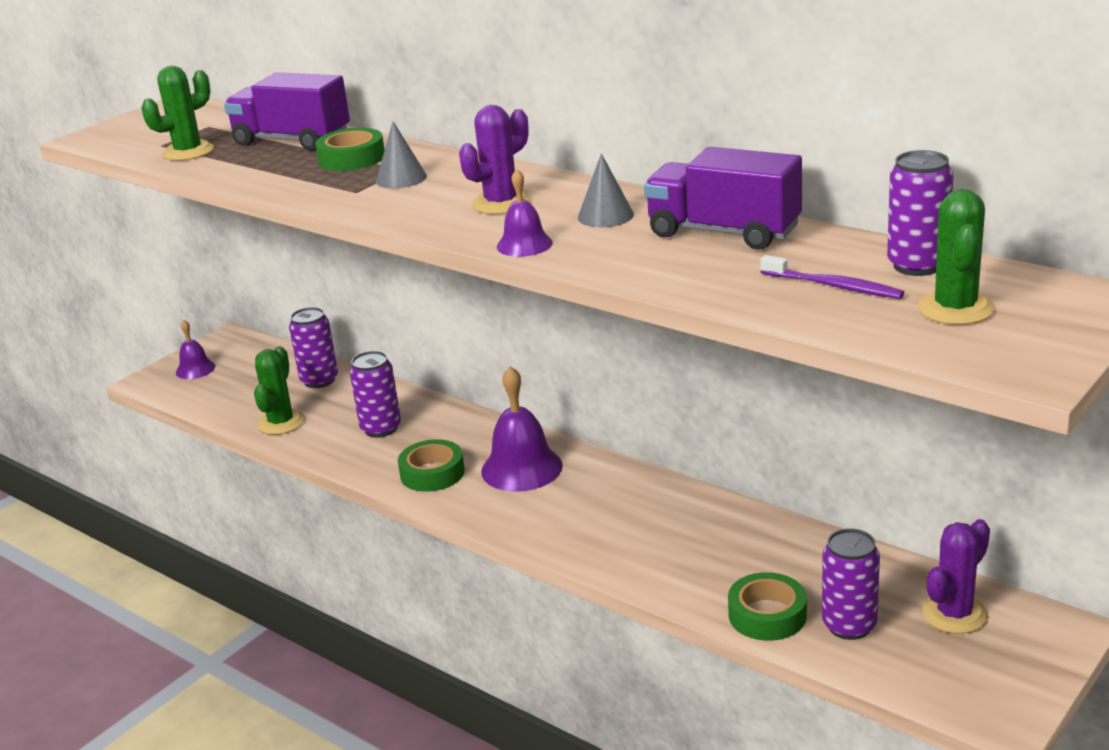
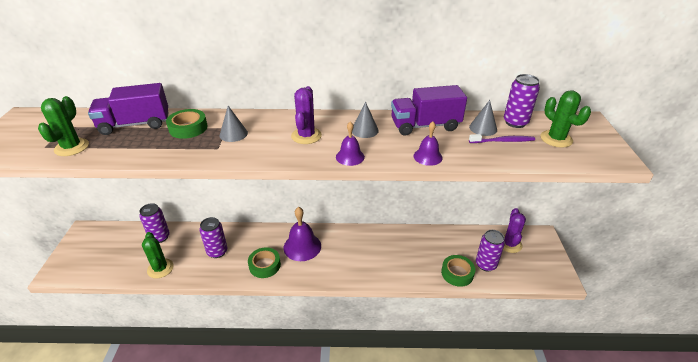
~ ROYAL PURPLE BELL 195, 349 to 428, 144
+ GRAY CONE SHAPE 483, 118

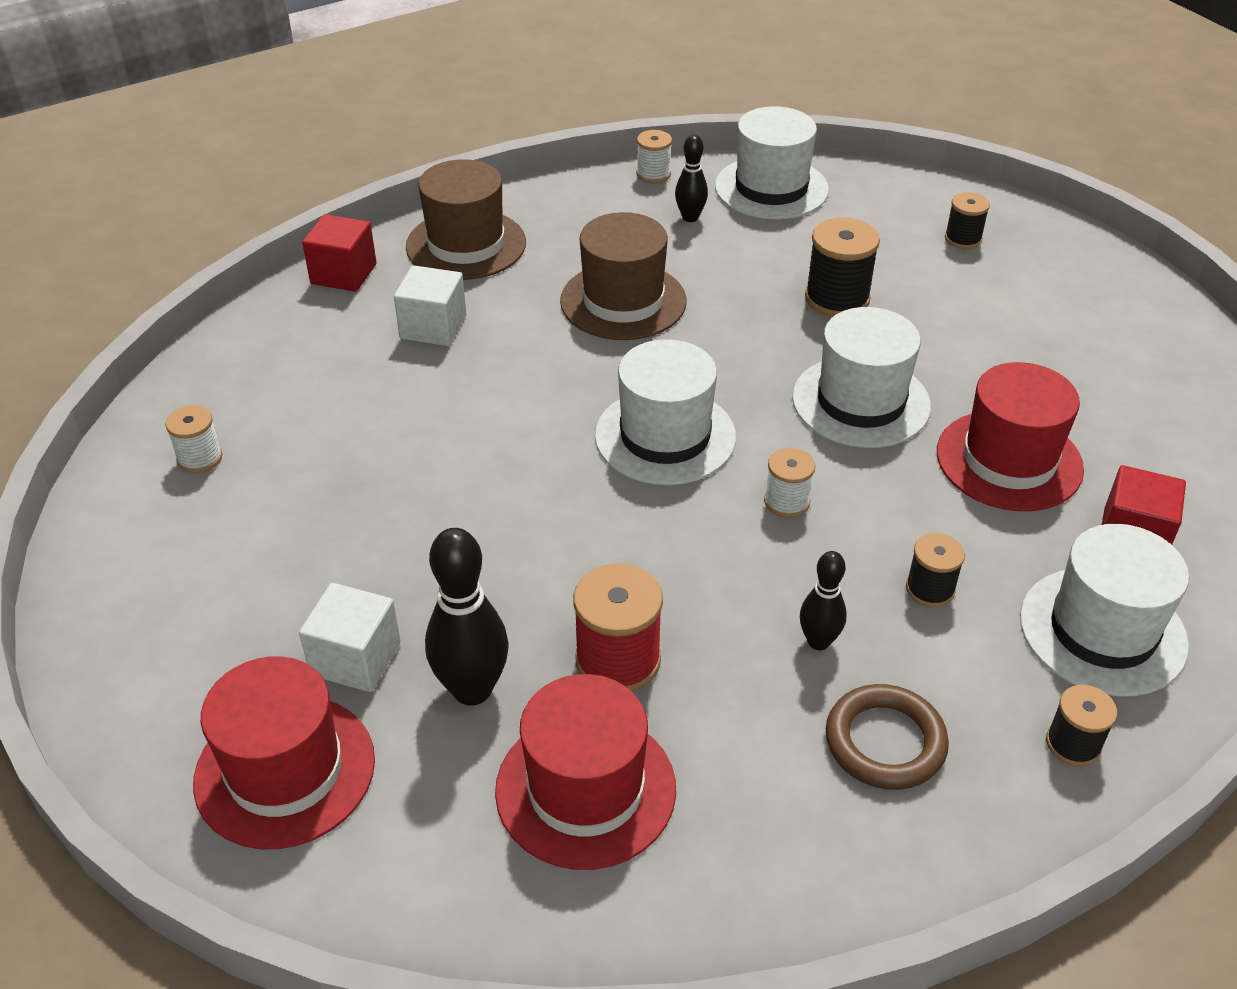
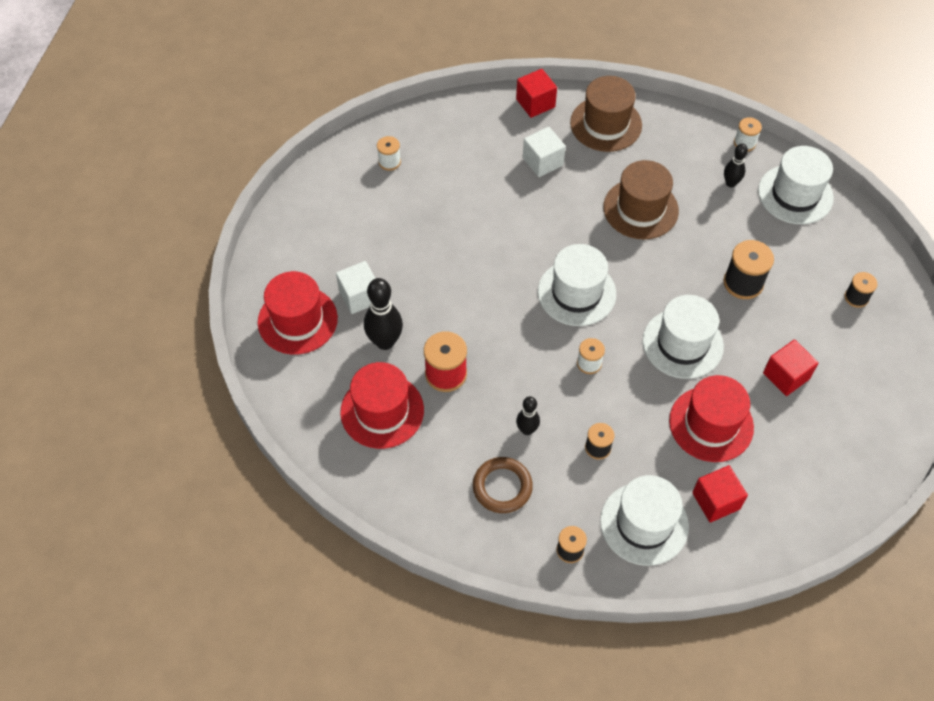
+ RED CUBE 791, 368

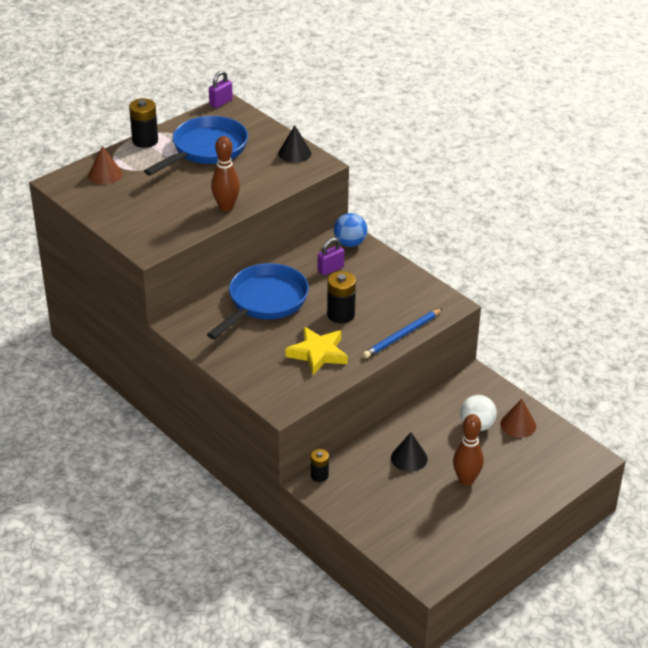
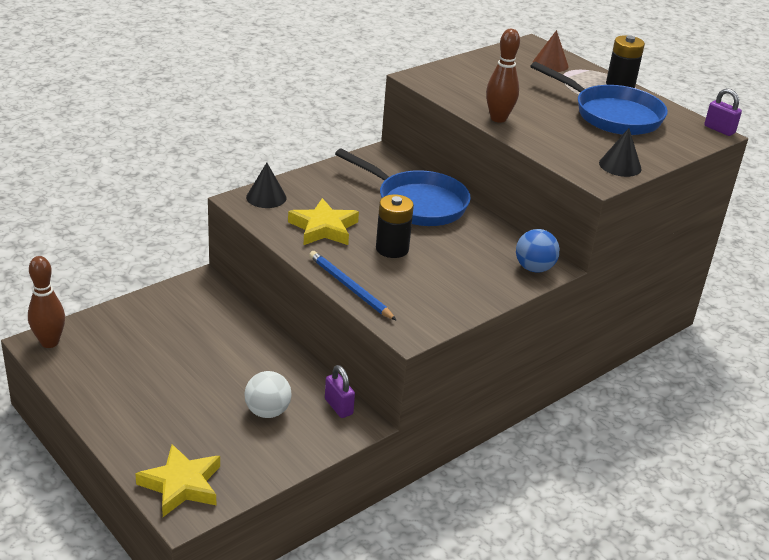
- EBONY AA BATTERY 320, 465
~ ROYAL PURPLE LOCK 331, 256 to 340, 391
~ EBONY CONE SHAPE 409, 452 to 266, 185
~ RUSSET SKITTLE 468, 450 to 46, 302
- RUSSET CONE SHAPE 518, 418
+ BRIGHT YELLOW STAR 177, 480

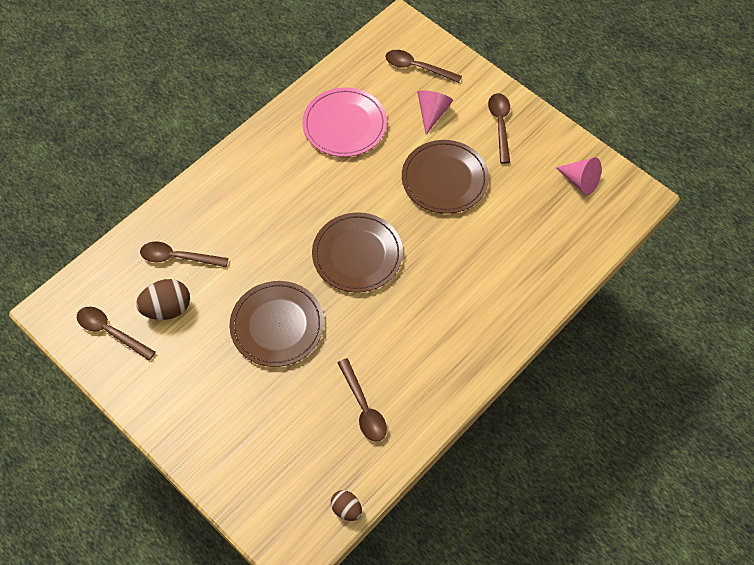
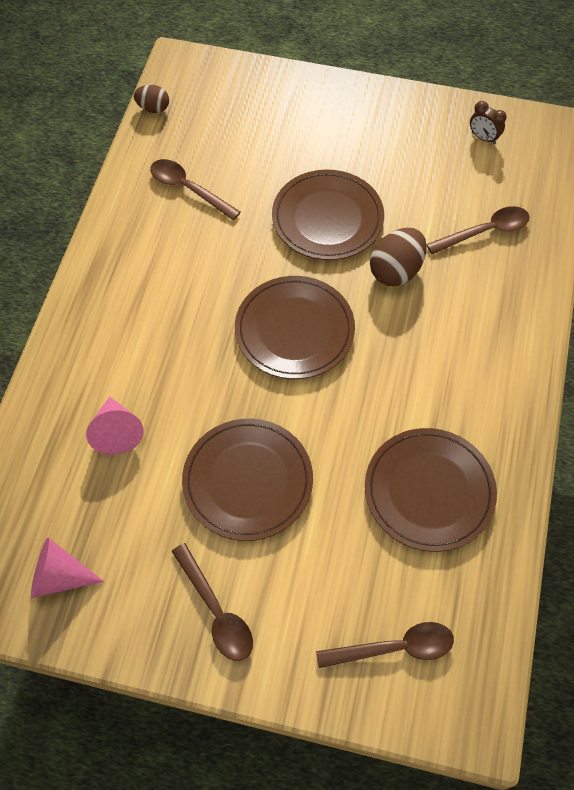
~ RUSSET TEASPOON 116, 334 to RUSSET ALARM CLOCK 488, 122
~ RUSSET EGG 163, 299 to 398, 257
~ ROSY FLAT DISH 344, 122 to RUSSET FLAT DISH 431, 490
~ ROSY CONE SHAPE 435, 112 to 115, 426

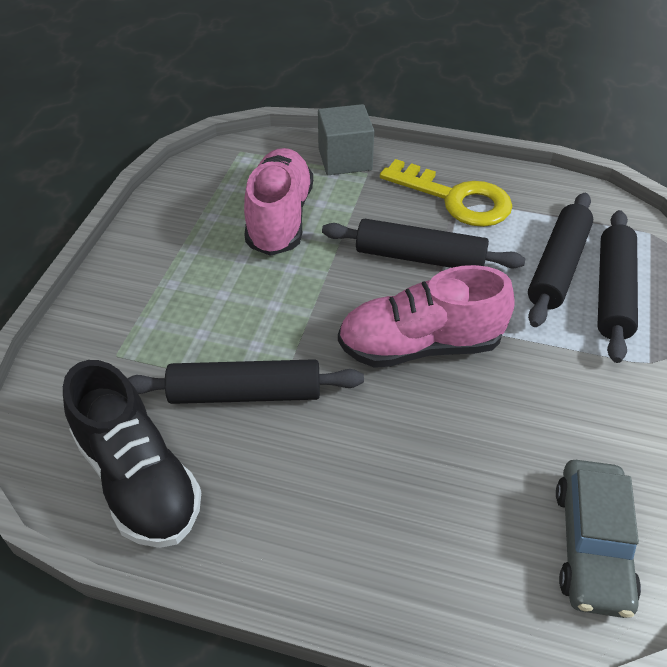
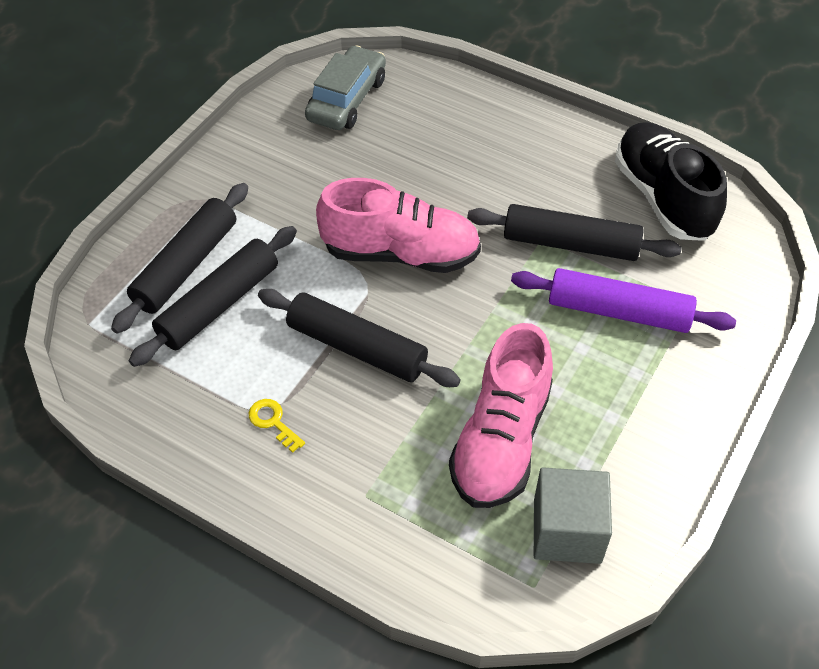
~ GRAY CUBE 346, 139 to 573, 515
~ BRIGHT YELLOW DOOR KEY 446, 193 = 277, 426 x0.40
+ ROYAL PURPLE DOUGH ROLLER 623, 300

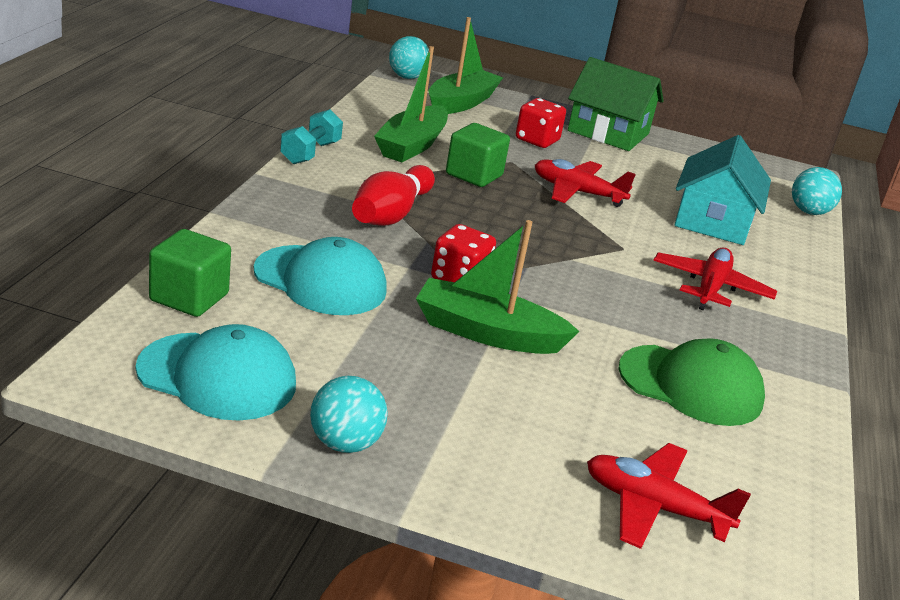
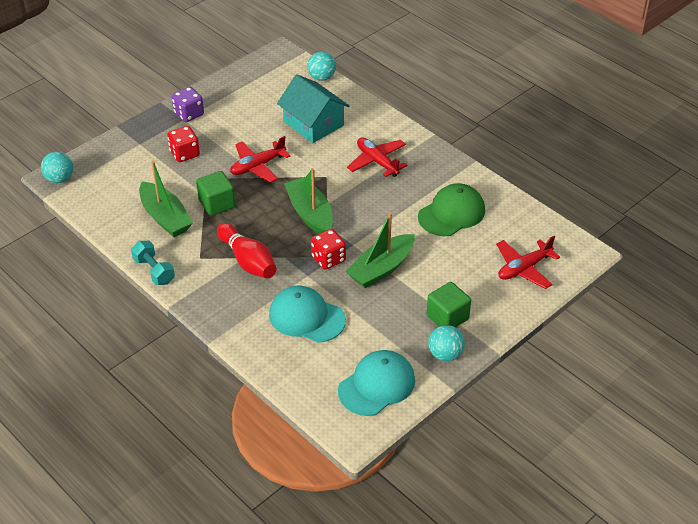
~ EMERALD CUBE 190, 273 to 449, 304
~ AQUA BASEBALL CAP 320, 276 = 307, 314 120 degrees counterclockwise
~ EMERALD SAILBOAT 466, 65 to 308, 201
~ EMERALD TOY HOUSE 616, 104 to ROYAL PURPLE DICE 188, 104

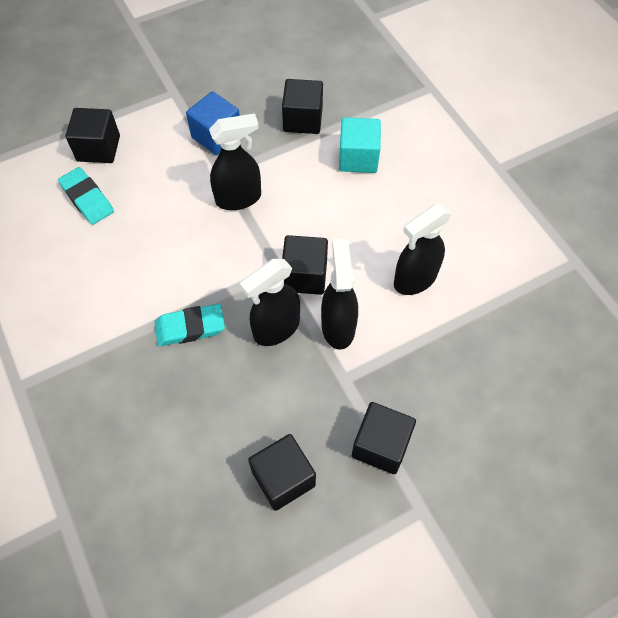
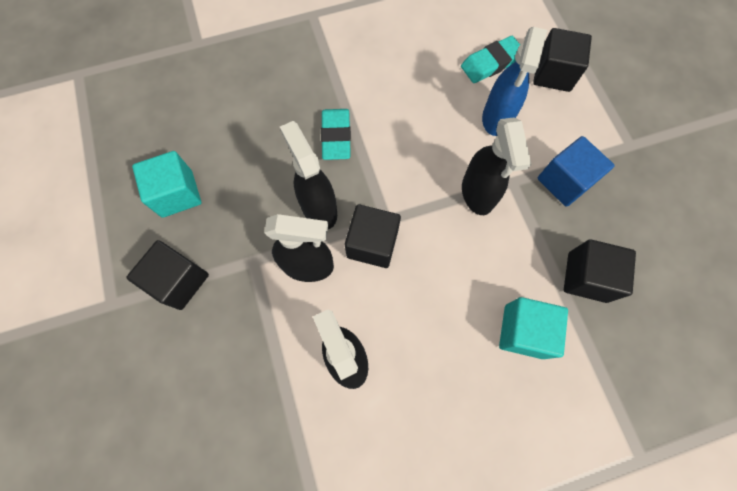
~ EBONY CUBE 282, 472 to AQUA CUBE 166, 184
+ ROYAL BLUE SPRAY BOTTLE 514, 81

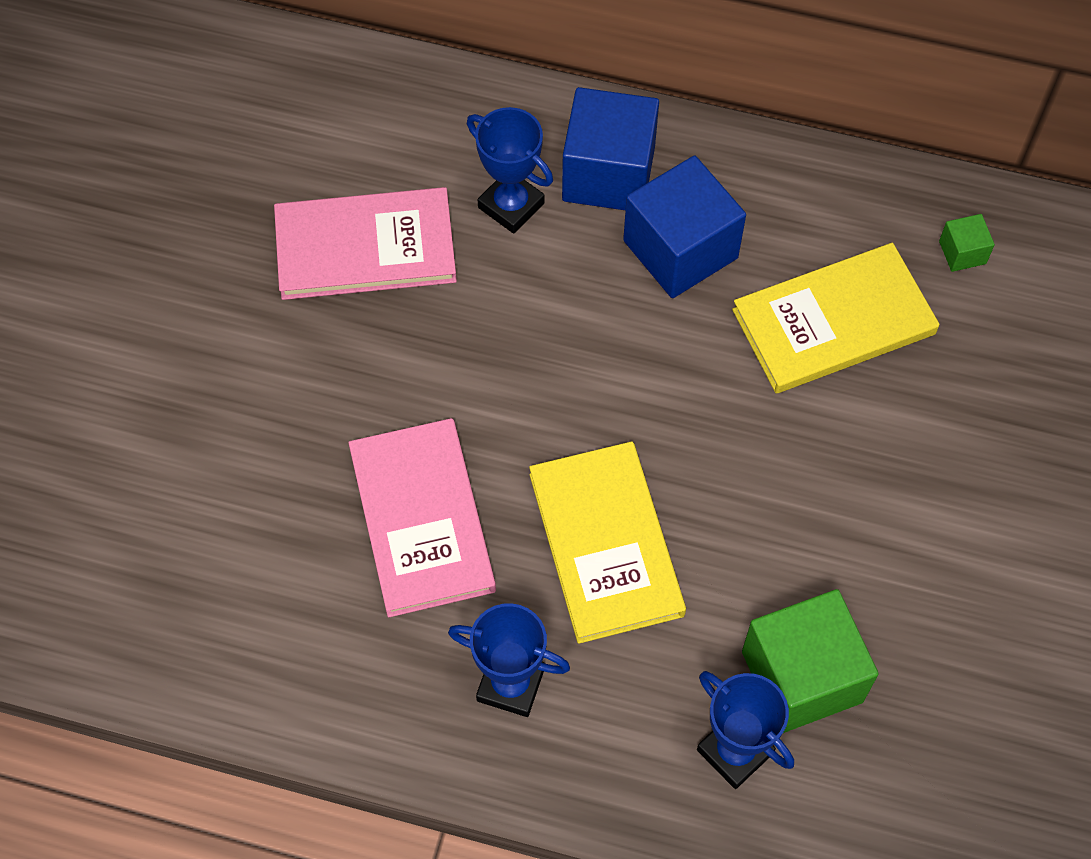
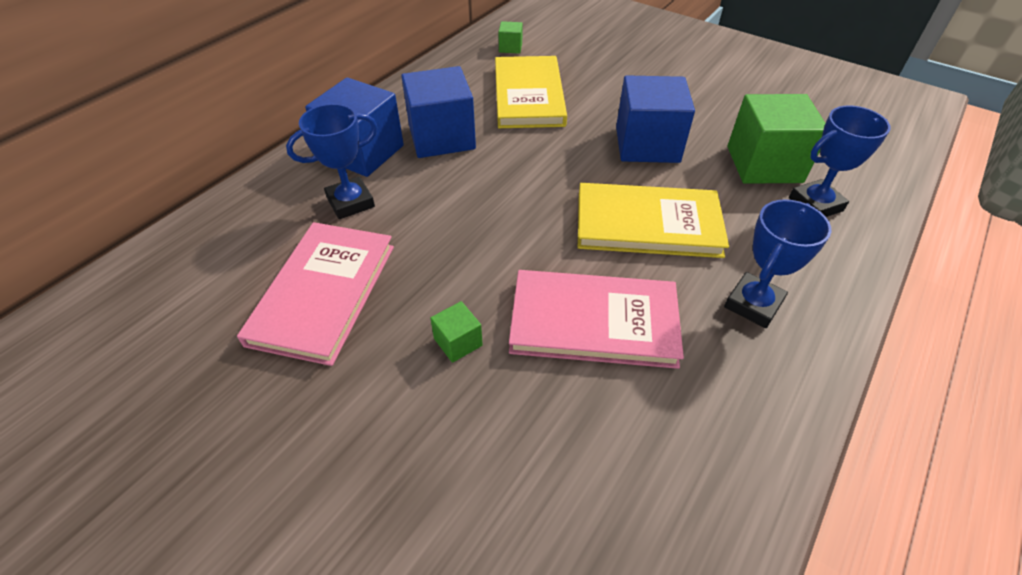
+ EMERALD CUBE 456, 332
+ ROYAL BLUE CUBE 655, 119

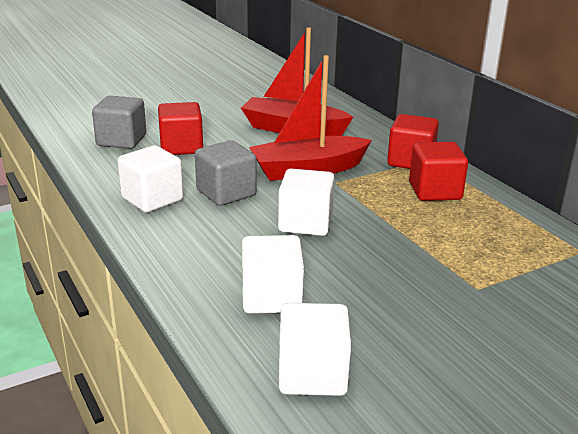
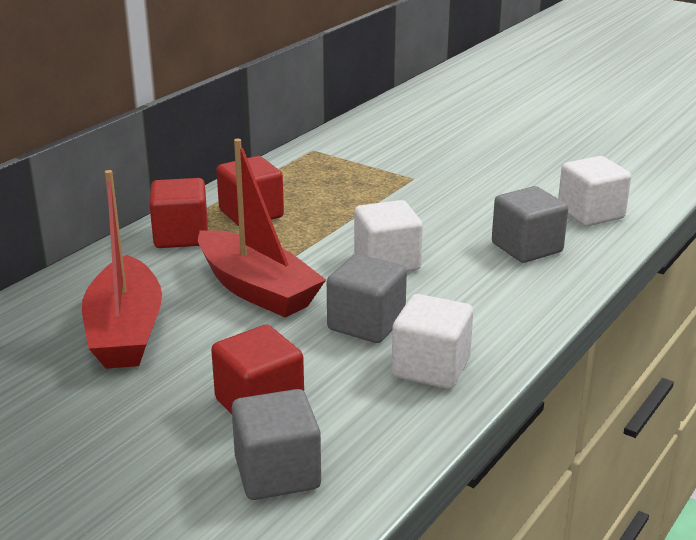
~ WHITE CUBE 273, 274 to GRAY CUBE 530, 224

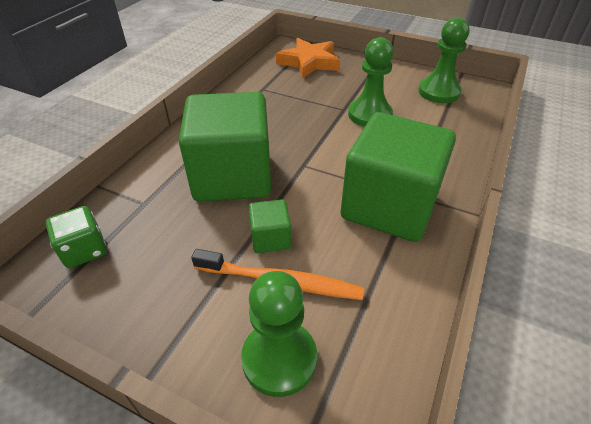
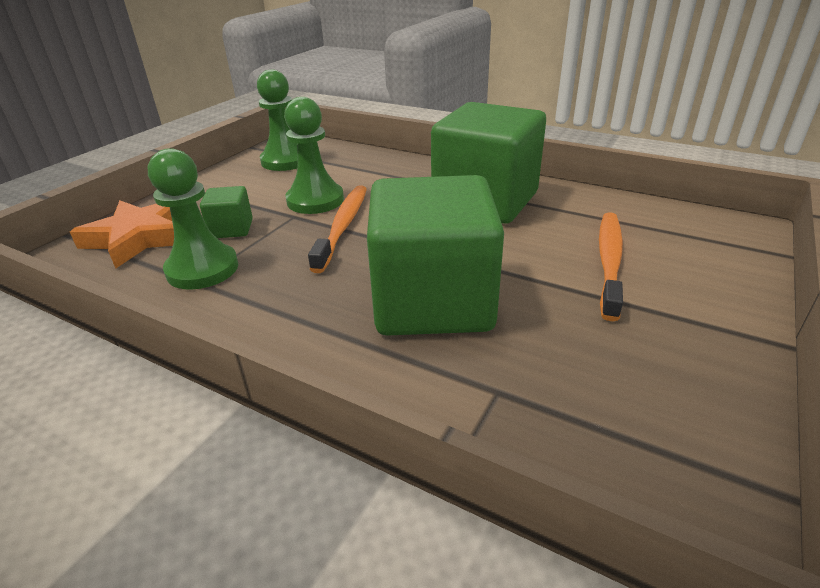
- EMERALD DICE 76, 237
~ EMERALD PAWN 279, 334 to 193, 219
~ EMERALD CUBE 270, 226 to 226, 212
+ BRIGHT ORANGE TOOTH BRUSH 337, 229

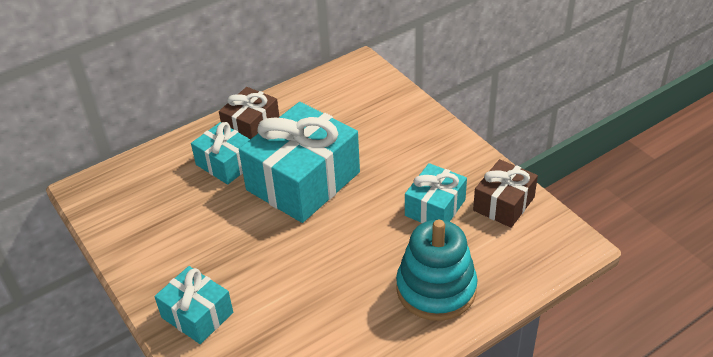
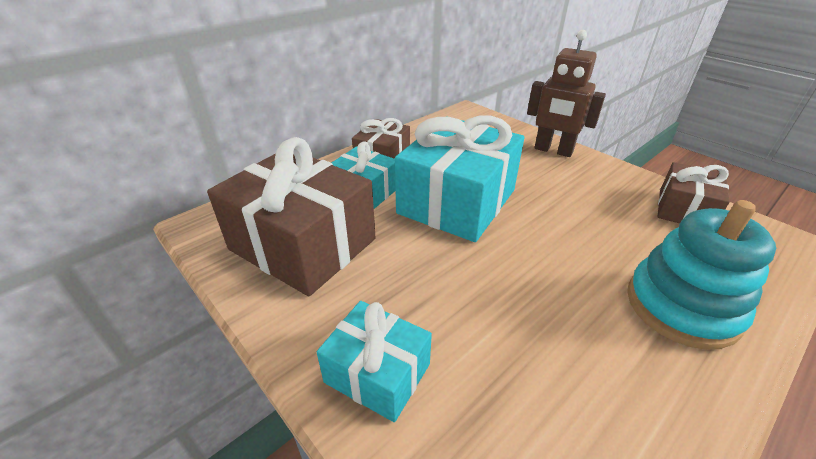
- AQUA PRESENT 436, 193
+ RUSSET PRESENT 291, 216
+ RUSSET ROBOT 566, 93

